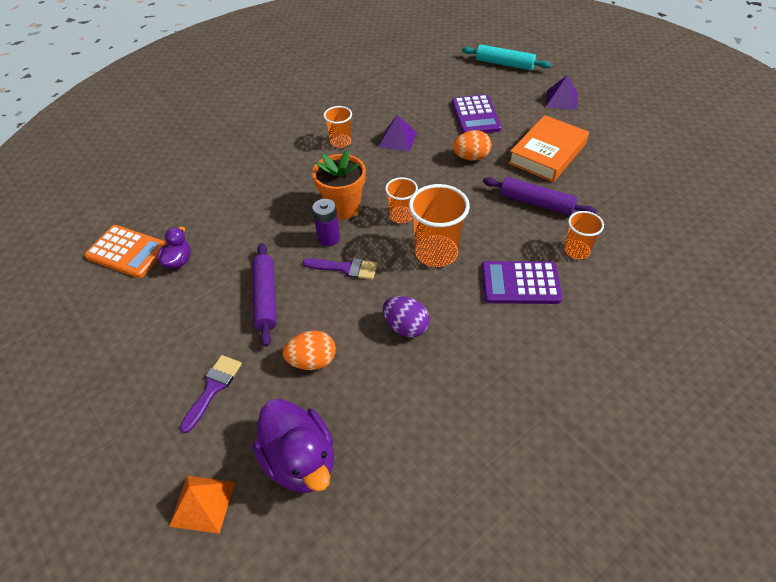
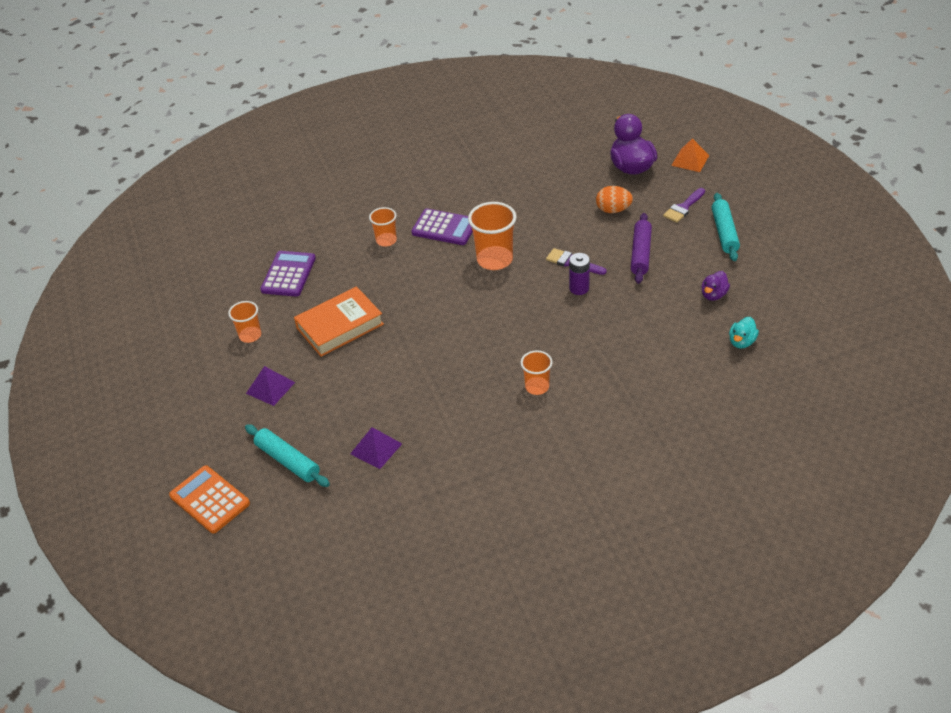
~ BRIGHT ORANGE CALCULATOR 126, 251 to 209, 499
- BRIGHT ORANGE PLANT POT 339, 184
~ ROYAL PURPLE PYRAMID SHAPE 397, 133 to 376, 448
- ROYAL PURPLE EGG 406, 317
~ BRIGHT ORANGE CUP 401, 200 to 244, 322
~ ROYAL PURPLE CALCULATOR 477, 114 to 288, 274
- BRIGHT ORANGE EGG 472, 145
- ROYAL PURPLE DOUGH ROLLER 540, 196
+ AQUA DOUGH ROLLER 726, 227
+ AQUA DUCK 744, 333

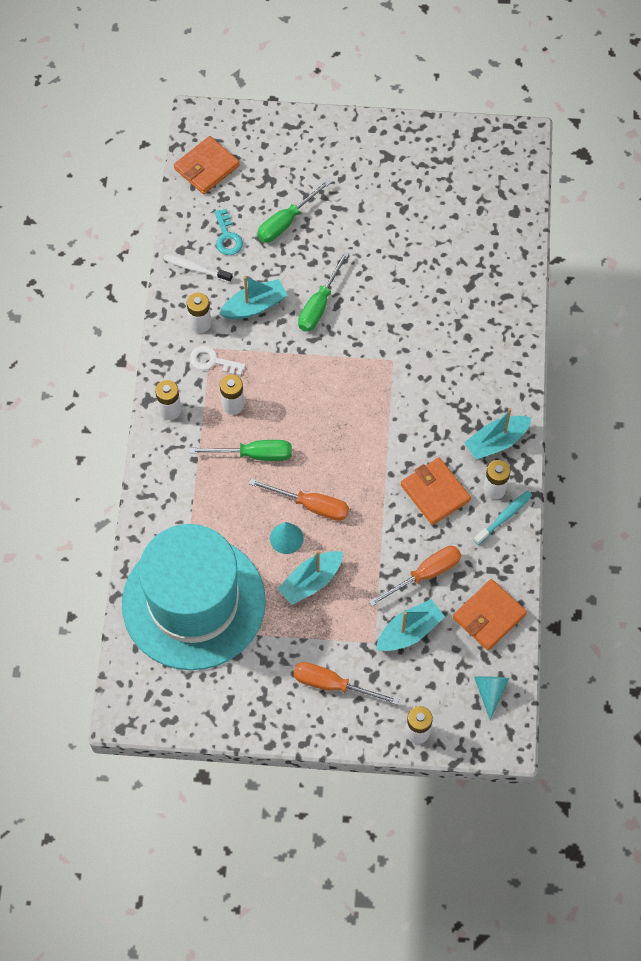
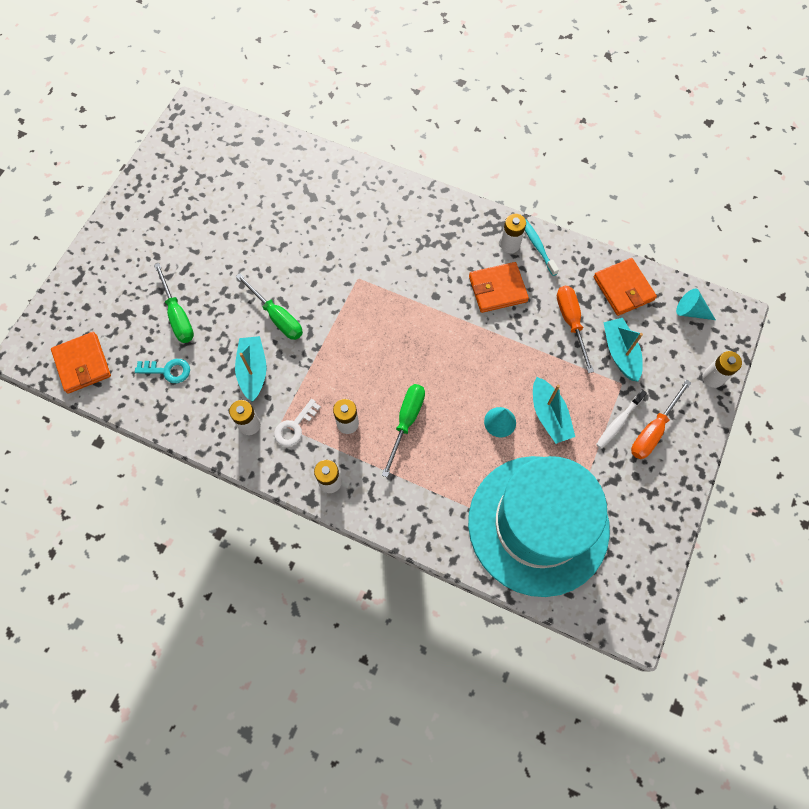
~ WHITE TOOTH BRUSH 198, 268 to 621, 419
- BRIGHT ORANGE FLAT SCREWDRIVER 299, 500
- AQUA SAILBOAT 497, 433

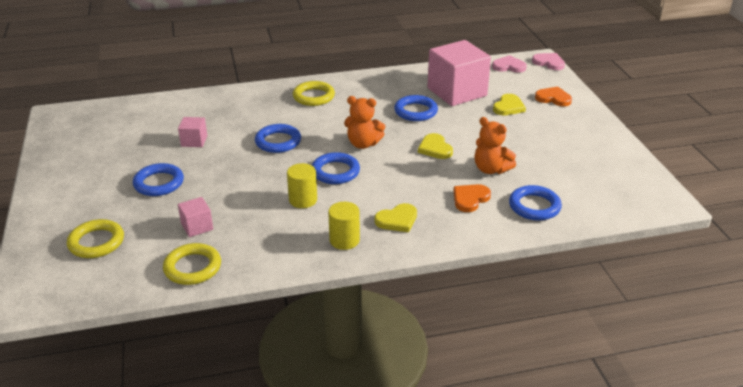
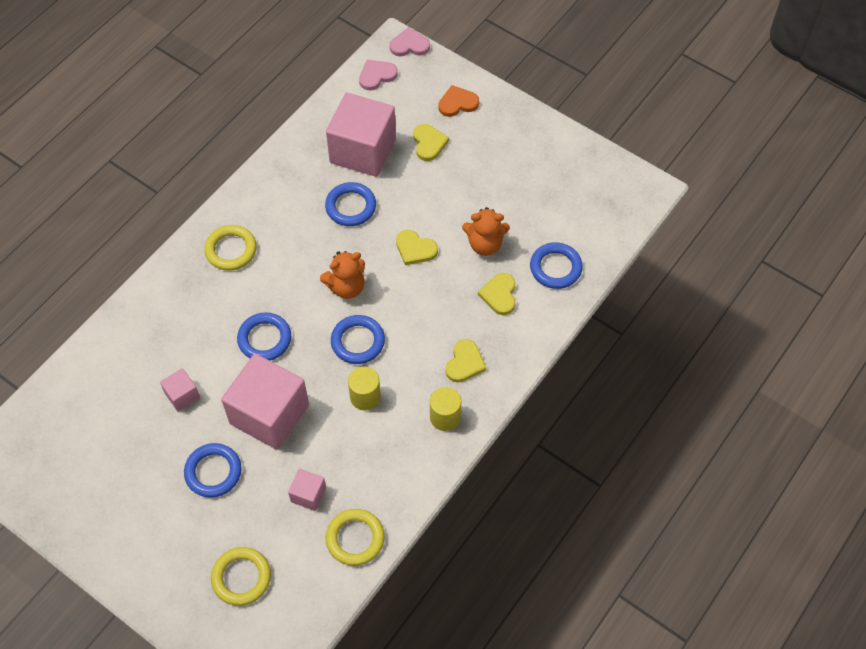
~ BRIGHT ORANGE LOVE HEART 472, 198 to BRIGHT YELLOW LOVE HEART 496, 294
+ ROSY CUBE 265, 402

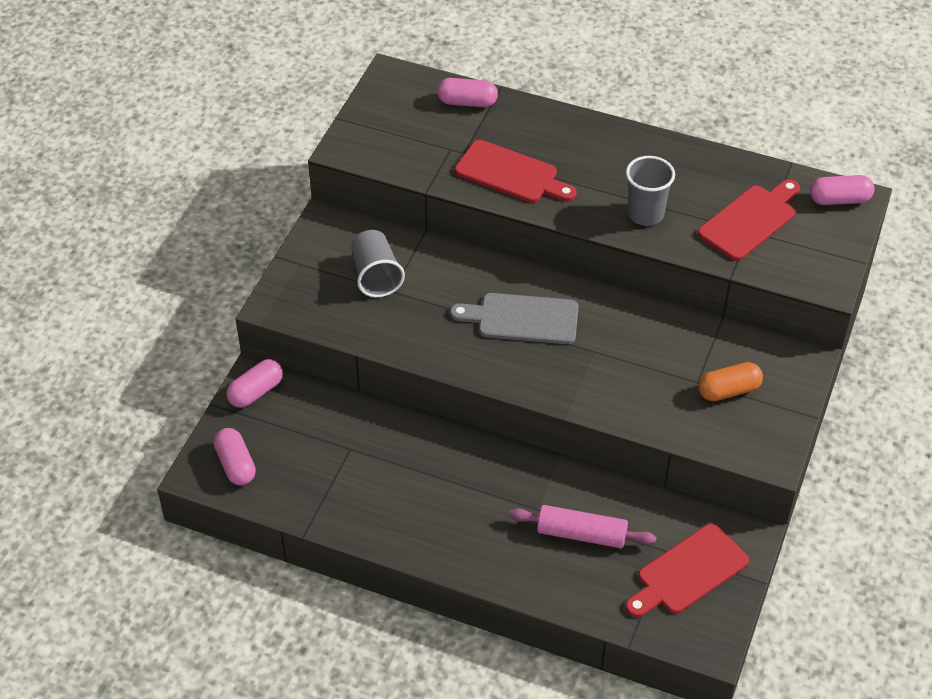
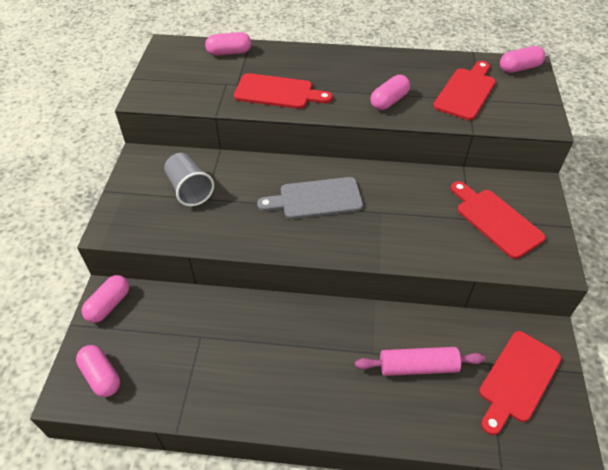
~ GRAY CUP 650, 191 to ROSY CAPSULE 390, 92
~ BRIGHT ORANGE CAPSULE 730, 381 to RED CUTTING BOARD 498, 220

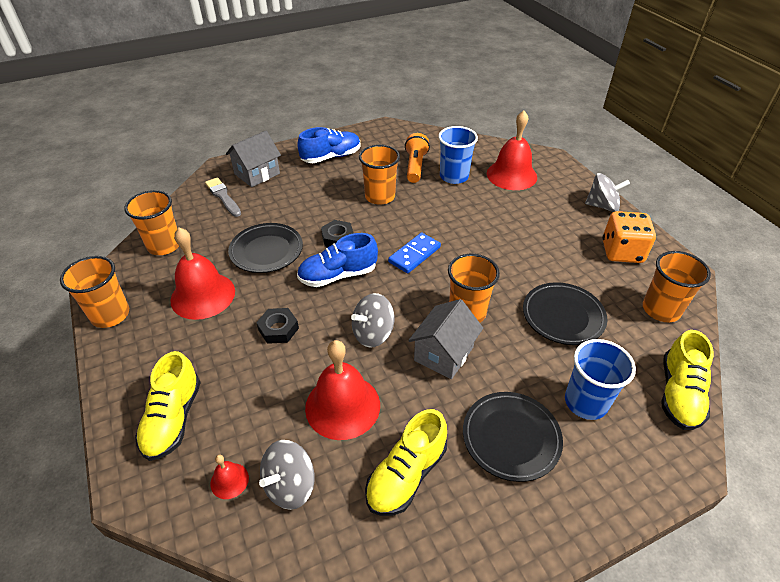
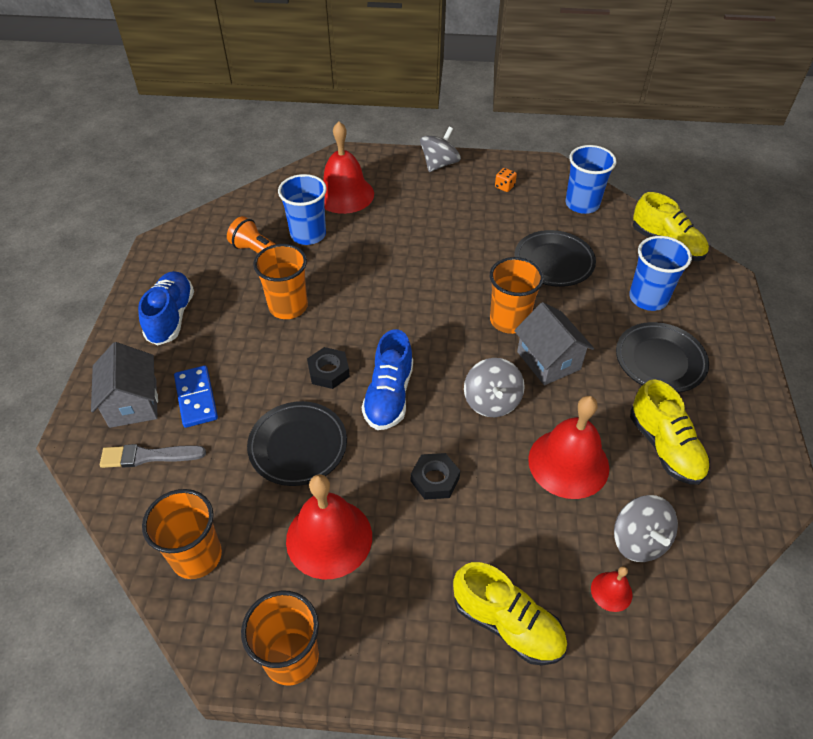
~ ROYAL BLUE DOMINO PIECE 414, 252 to 196, 397
~ BRIGHT ORANGE DICE 629, 237 = 506, 180 x0.43
~ BRIGHT ORANGE CUP 677, 286 to ROYAL BLUE CUP 590, 179

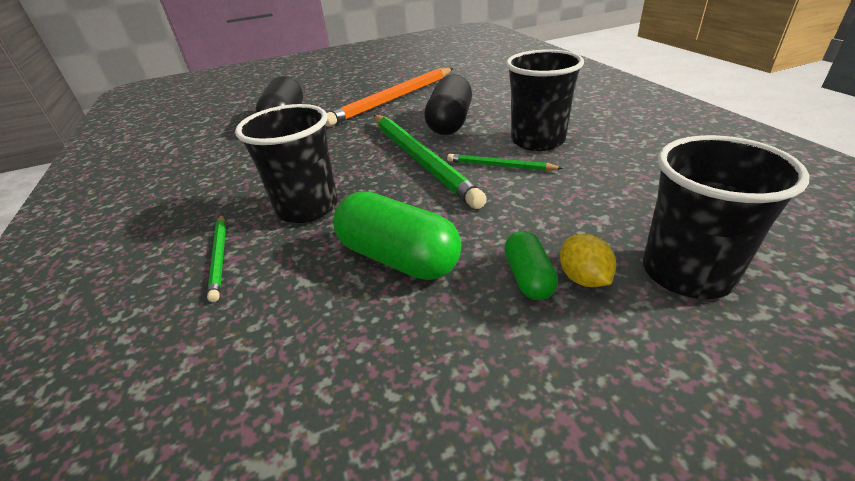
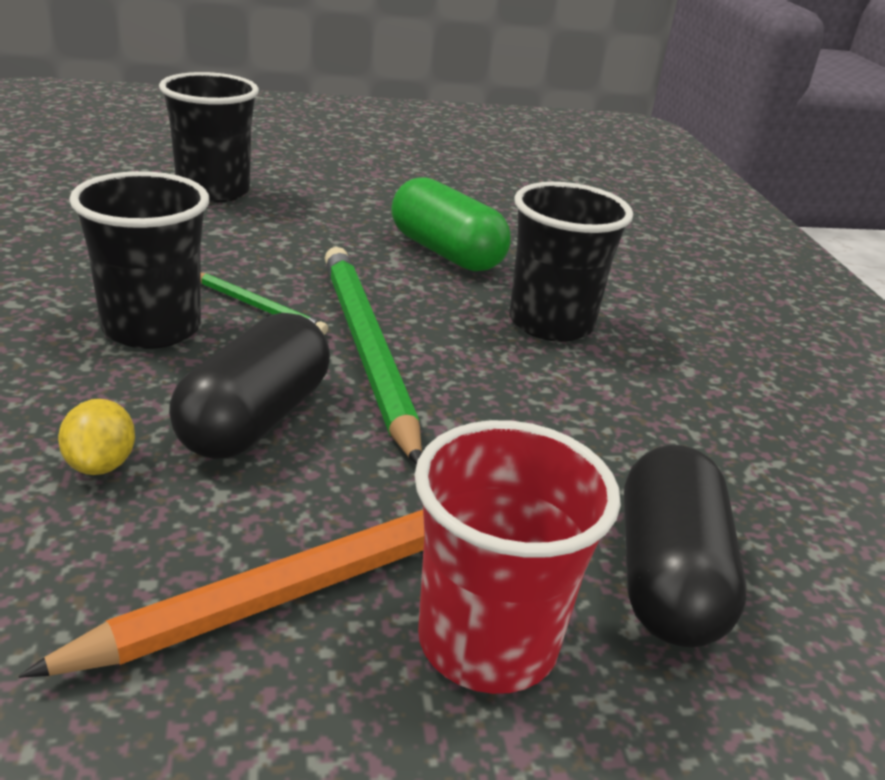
- EMERALD PENCIL 216, 258
- EMERALD CAPSULE 531, 265
~ BRIGHT YELLOW TOY LEMON 588, 260 to 96, 437
+ RED CUP 517, 557

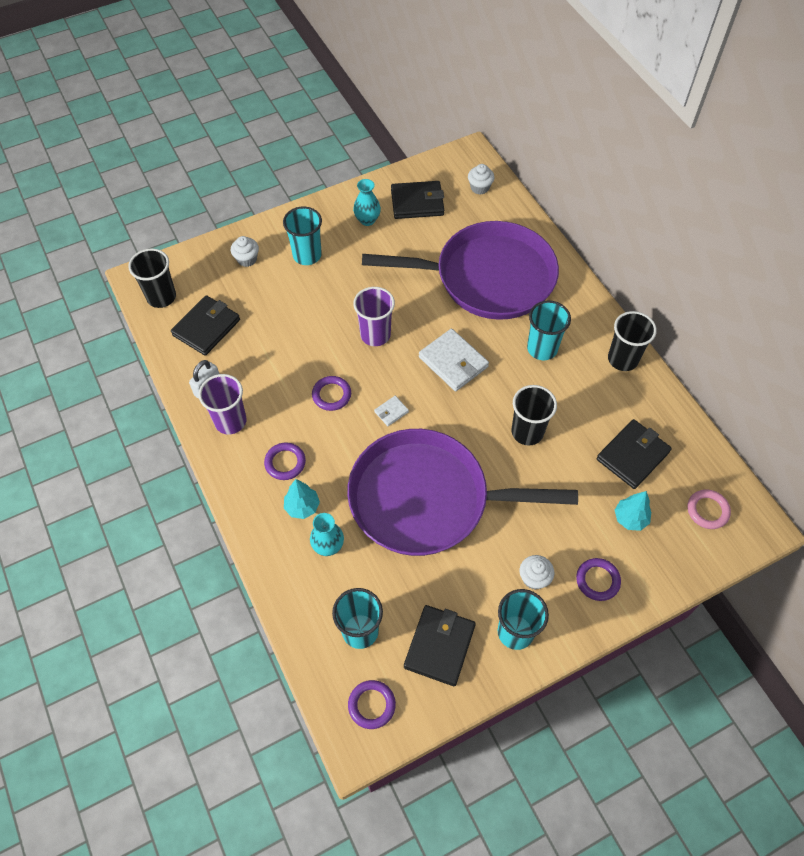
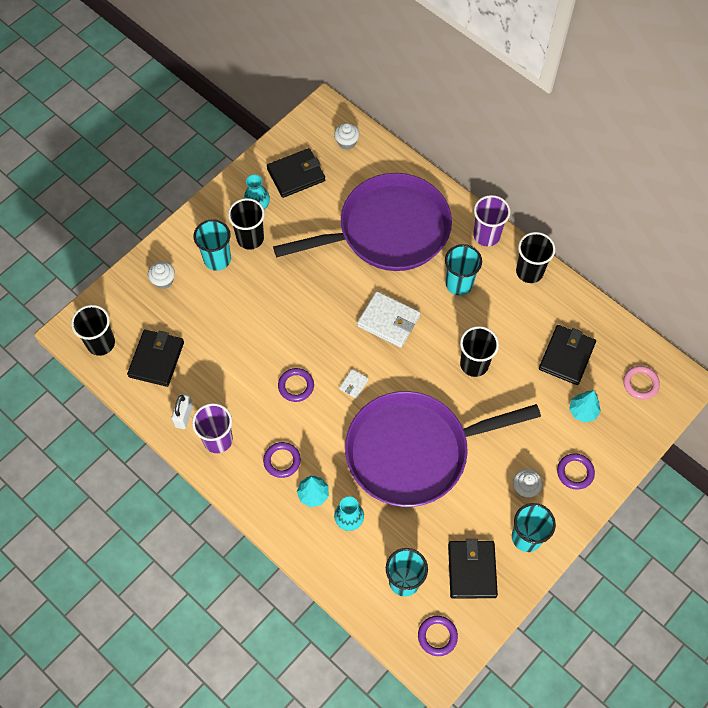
~ ROYAL PURPLE CUP 374, 316 to 492, 221
+ EBONY CUP 246, 224

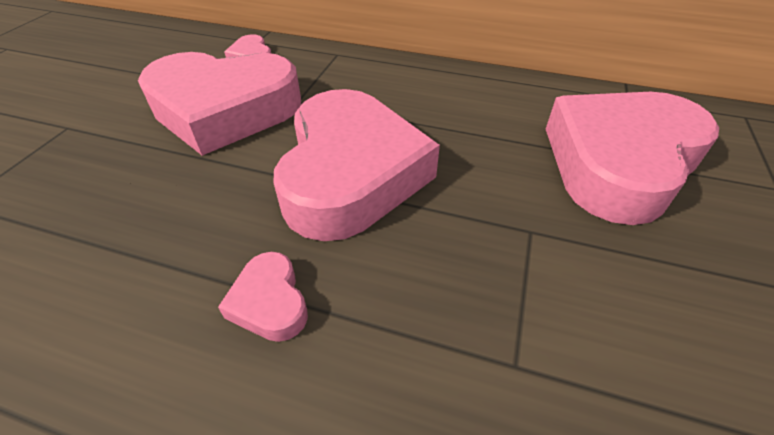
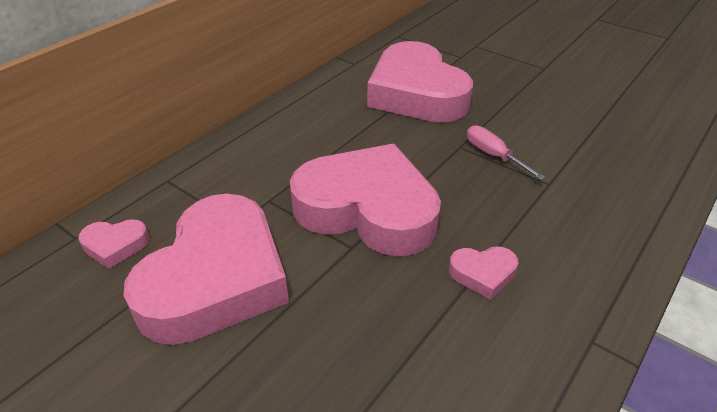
+ ROSY FLAT SCREWDRIVER 506, 152

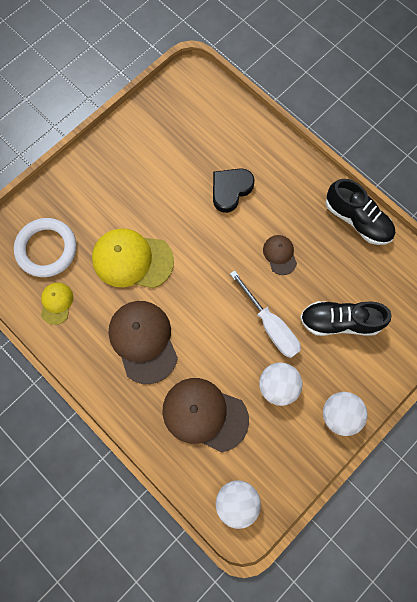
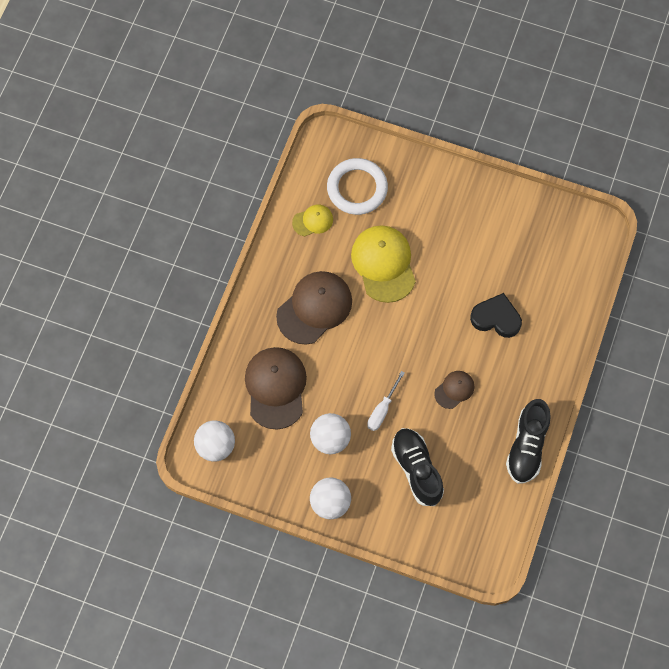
~ WHITE FLAT SCREWDRIVER 265, 314 = 386, 401 x0.66

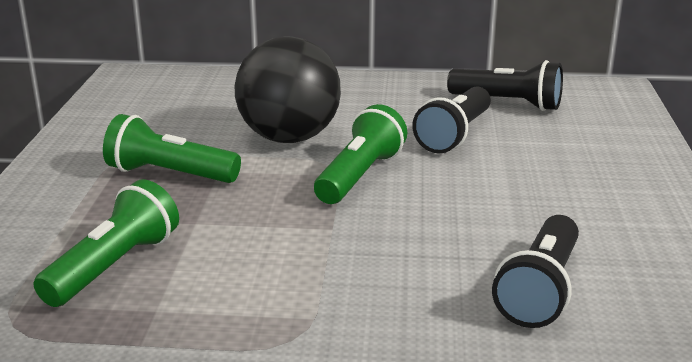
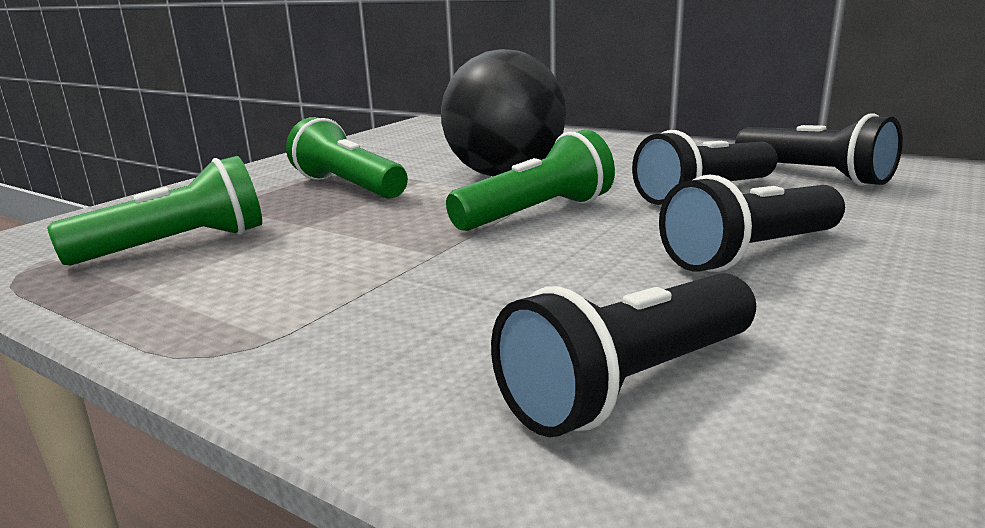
+ EBONY FLASHLIGHT 752, 223

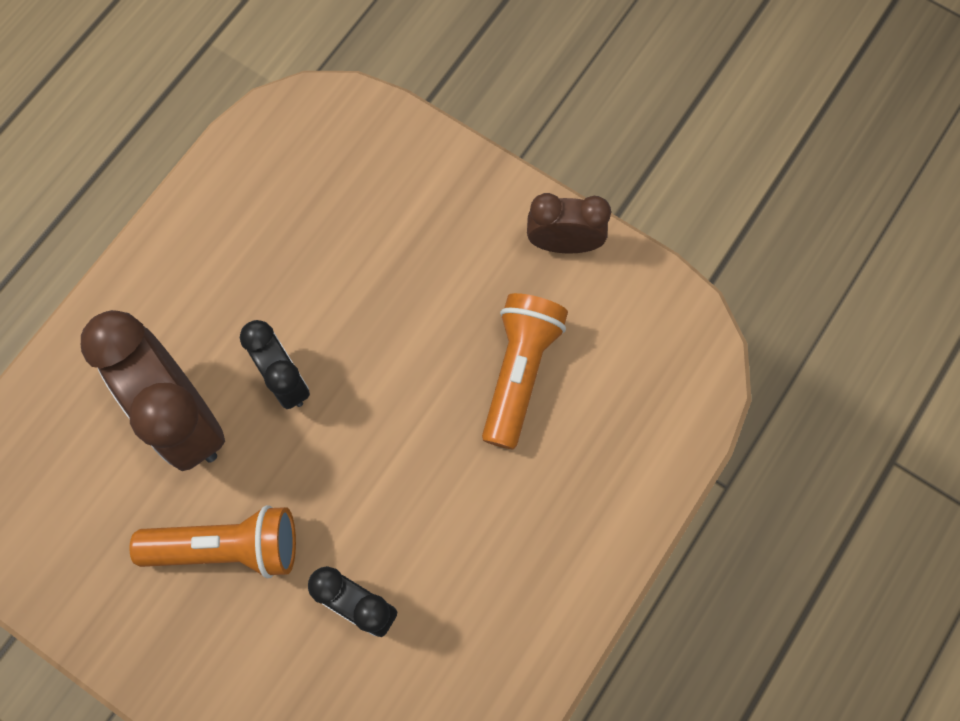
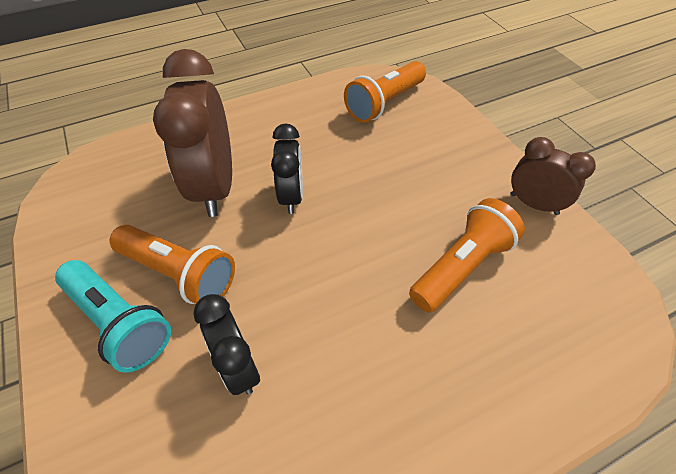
+ AQUA FLASHLIGHT 113, 316
+ BRIGHT ORANGE FLASHLIGHT 385, 92

